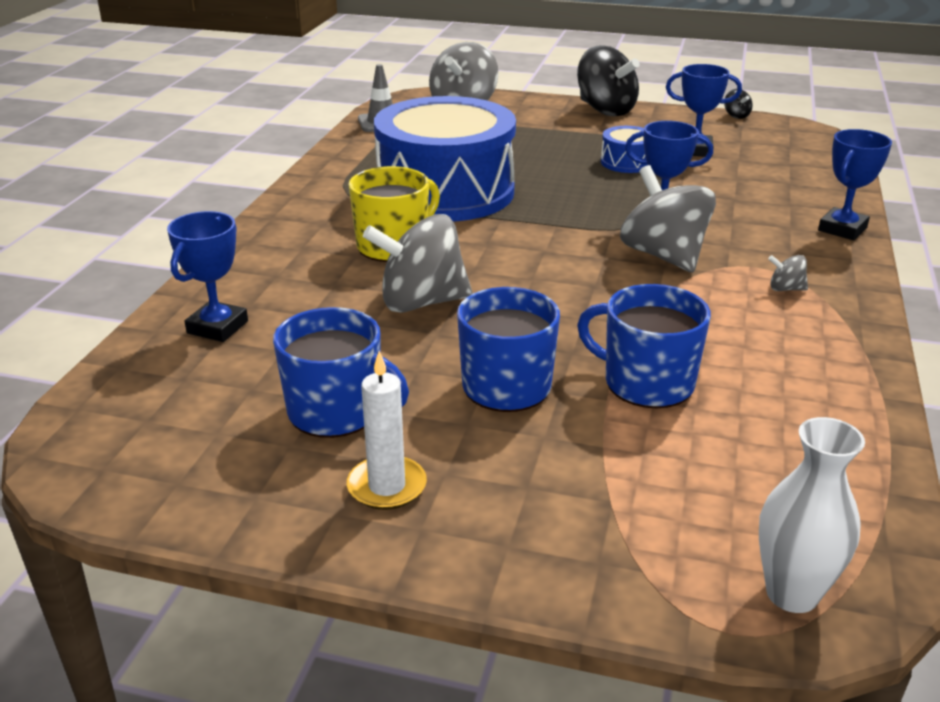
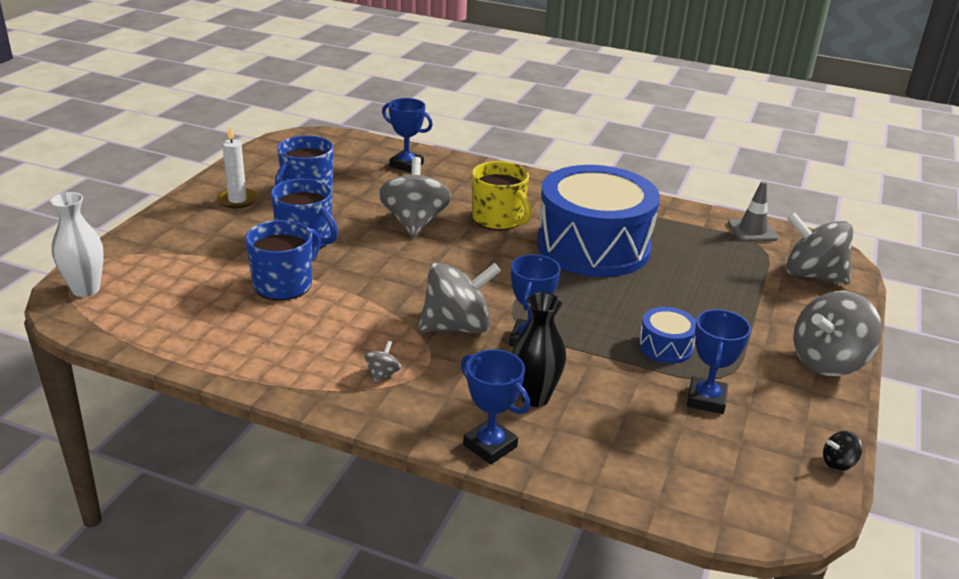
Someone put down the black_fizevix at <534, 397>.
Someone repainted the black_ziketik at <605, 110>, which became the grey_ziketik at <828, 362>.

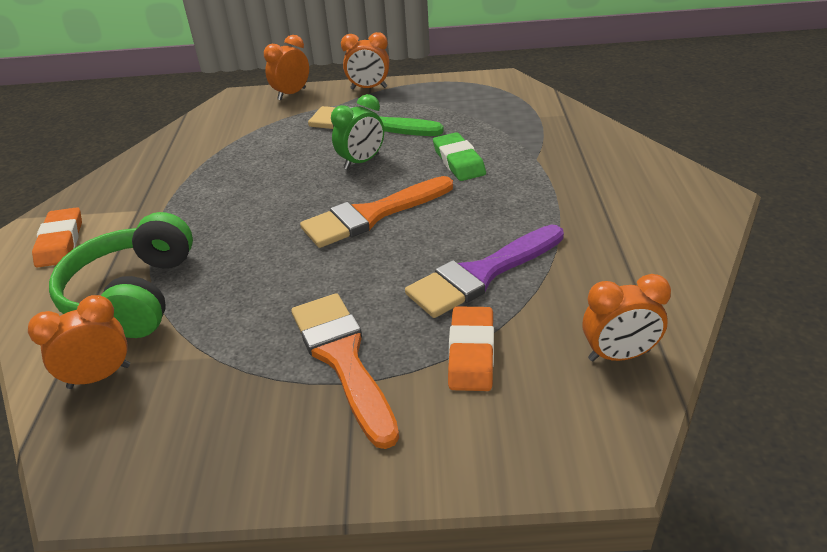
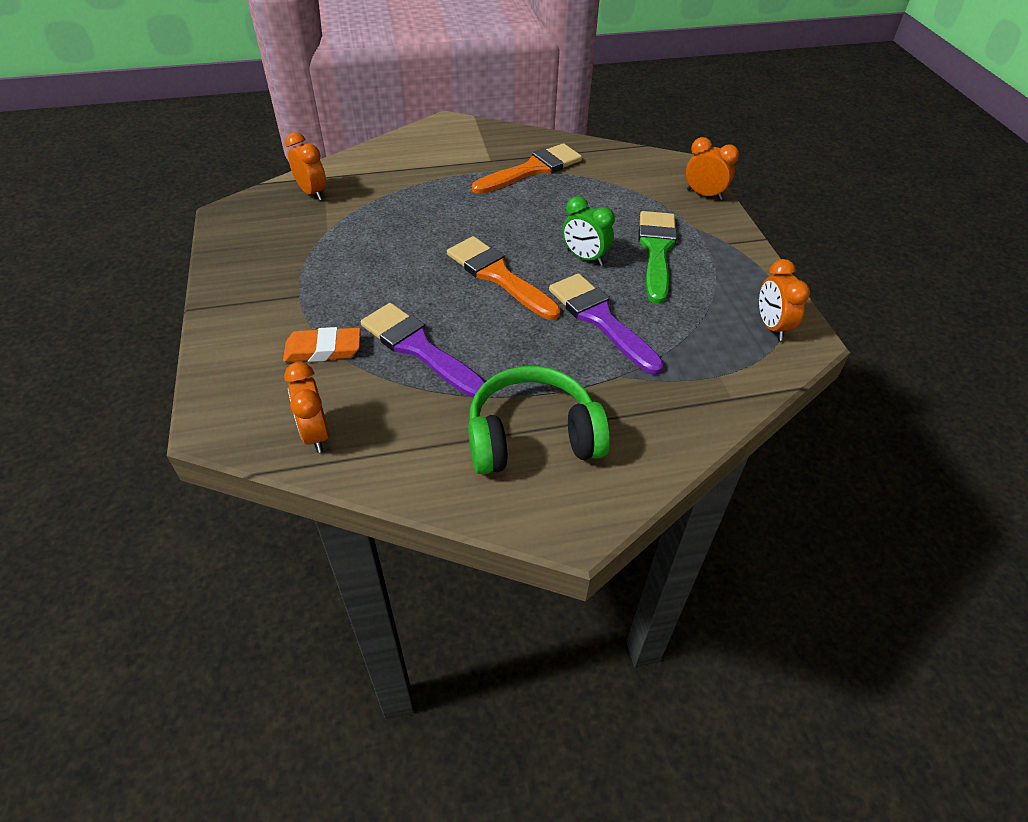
Someone took away the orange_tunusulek at <60, 242>.
Someone carried the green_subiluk from <133, 295> to <532, 437>.
Someone carried the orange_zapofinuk from <343, 359> to <532, 170>.
Someone carried the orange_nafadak from <369, 88> to <771, 326>.
Someone swapped the green_tunusulek at <458, 161> for the purple_zapofinuk at <600, 319>.

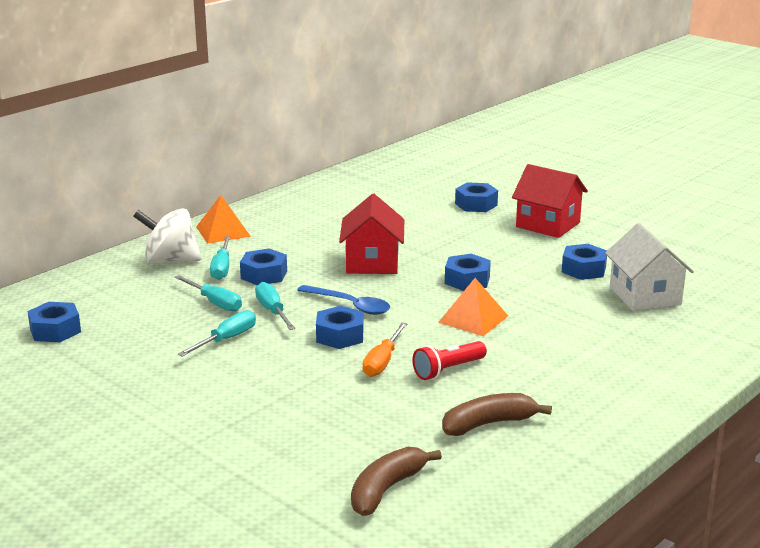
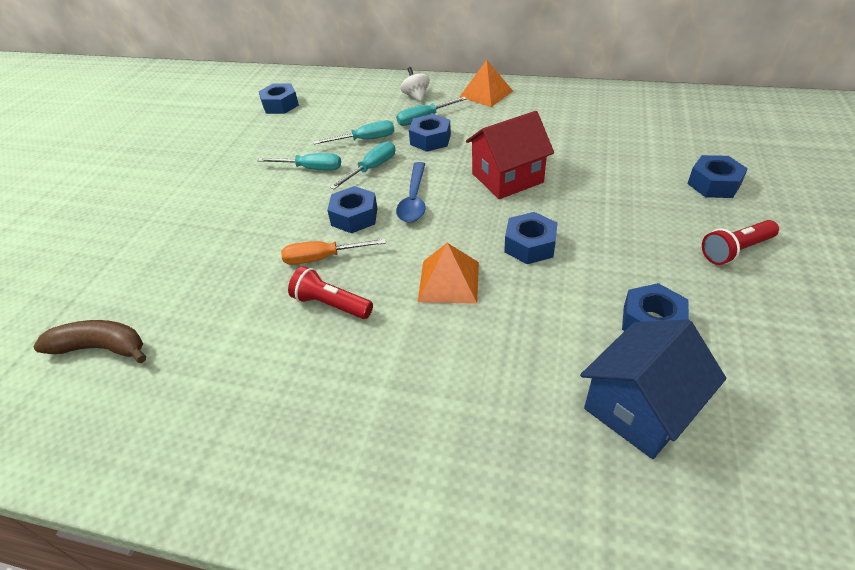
Someone took away the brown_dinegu at <488, 424>.
Someone swapped the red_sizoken at <548, 225> for the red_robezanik at <735, 250>.
Someone repainted the white_sizoken at <645, 296>, which became the blue_sizoken at <639, 408>.
Someone rotated the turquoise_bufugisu at <215, 303> by 120 degrees counterclockwise.
Someone scaled the white_ziketik at <170, 260> by 0.57.

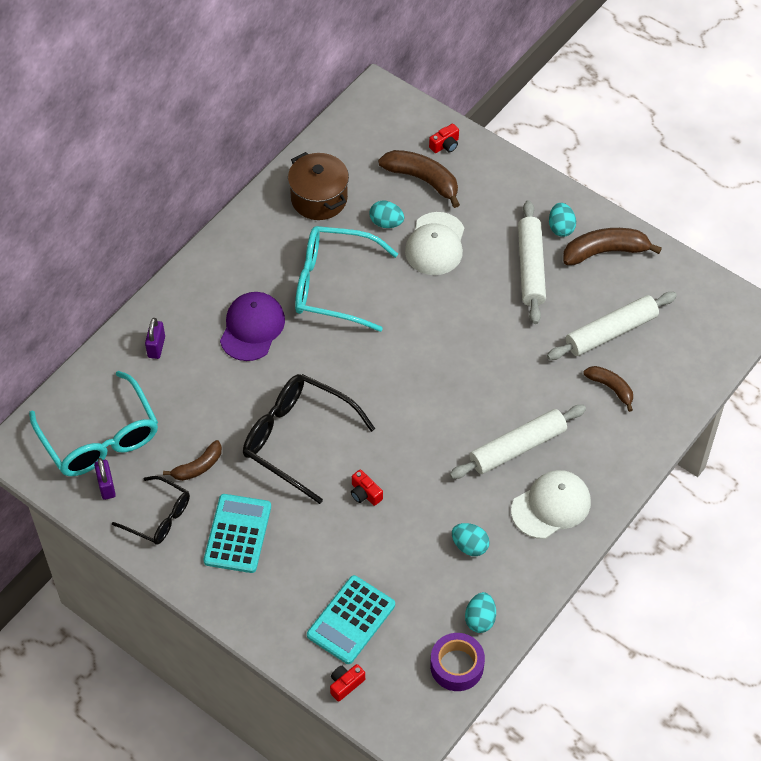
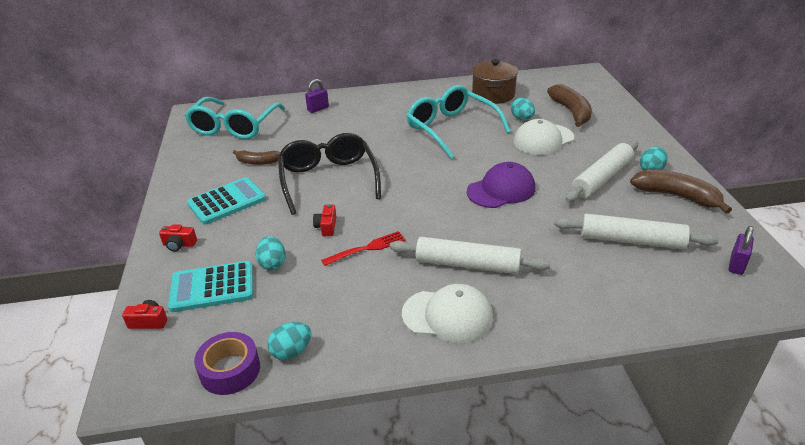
Someone took away the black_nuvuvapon at <159, 517>.
Someone took away the brown_dinegu at <611, 388>.
Someone put down the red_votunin at <367, 248>.
Someone carried the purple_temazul from <106, 486> to <736, 265>.
Someone carried the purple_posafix from <252, 328> to <501, 190>.
Someone carried the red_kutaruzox from <445, 145> to <179, 245>.
Someone carried the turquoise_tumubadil from <470, 546> to <272, 264>.

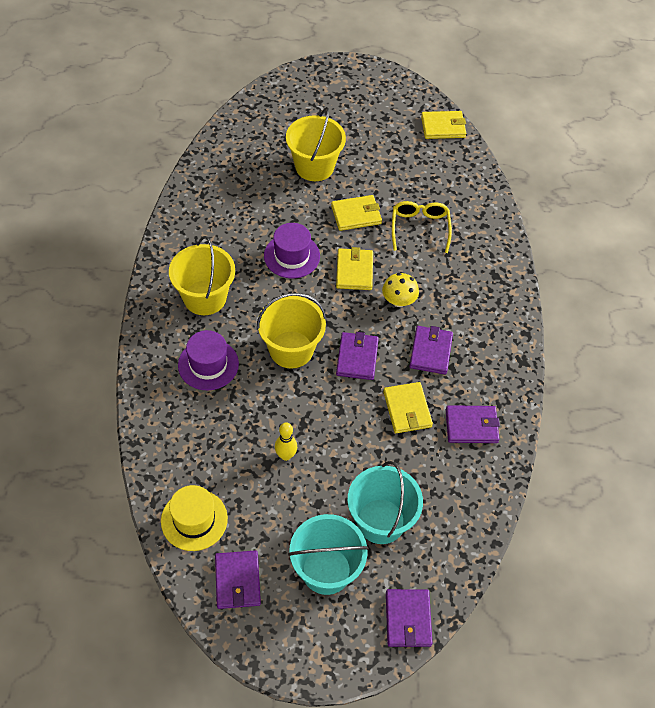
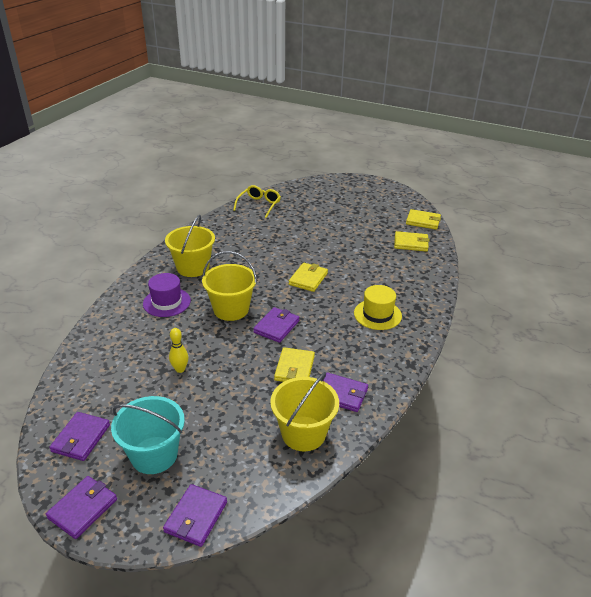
Someone took away the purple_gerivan at <292, 256>.
Someone took away the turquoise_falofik at <380, 521>.
Someone took away the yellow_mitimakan at <399, 301>.
Someone carried the yellow_gerivan from <194, 520> to <377, 314>.
Someone carried the yellow_falofik from <314, 166> to <303, 433>.
Someone carried the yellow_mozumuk from <356, 215> to <411, 243>.
Someone carried the yellow_nuvuvapon from <420, 228> to <259, 205>.
Someone carried the purple_mozumuk from <430, 351> to <83, 508>.

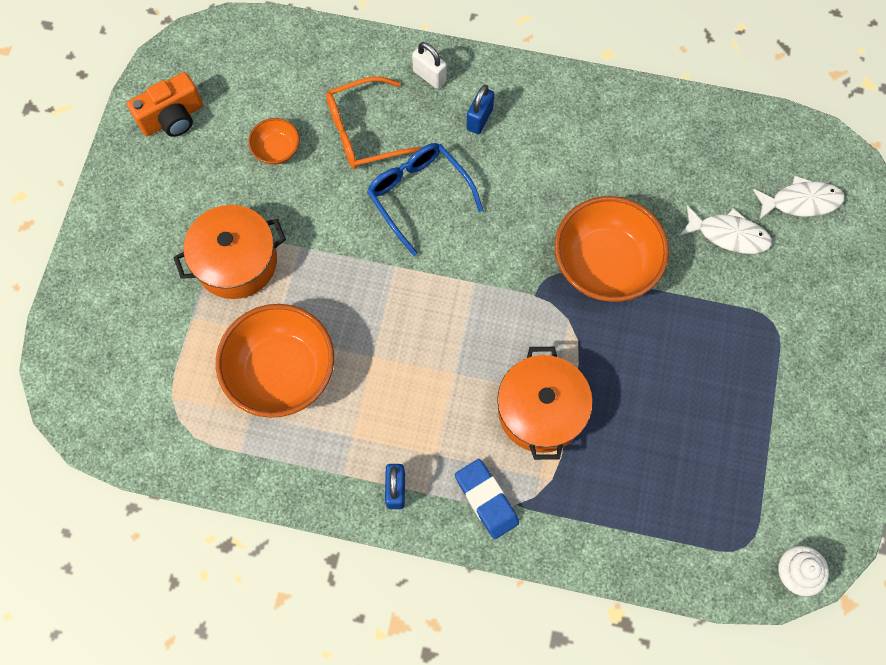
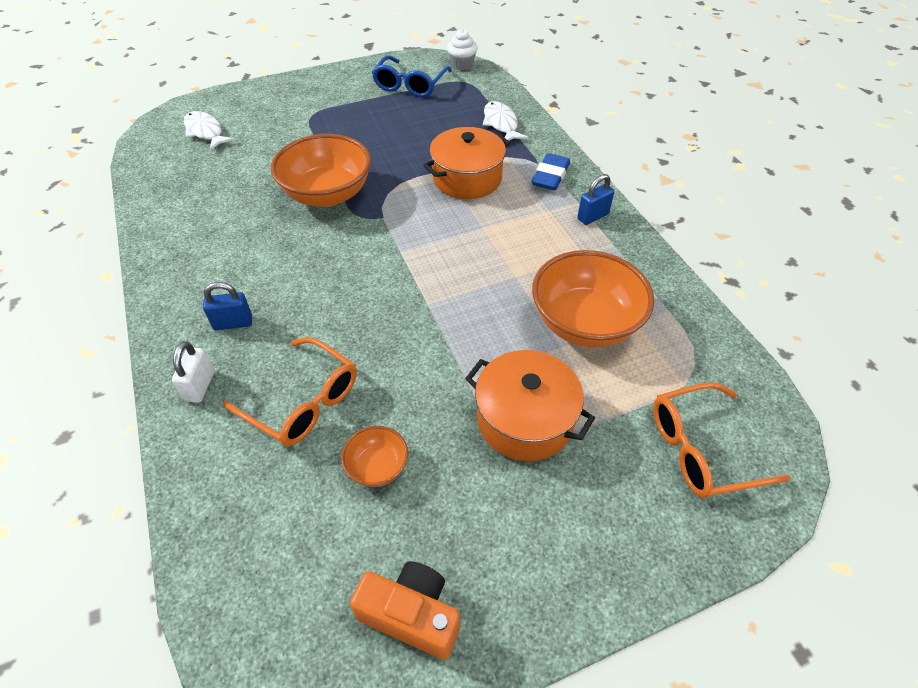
Someone put down the orange_nuvuvapon at <701, 449>.
Someone carried the blue_nuvuvapon from <418, 195> to <410, 85>.
Someone carried the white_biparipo from <728, 235> to <501, 124>.

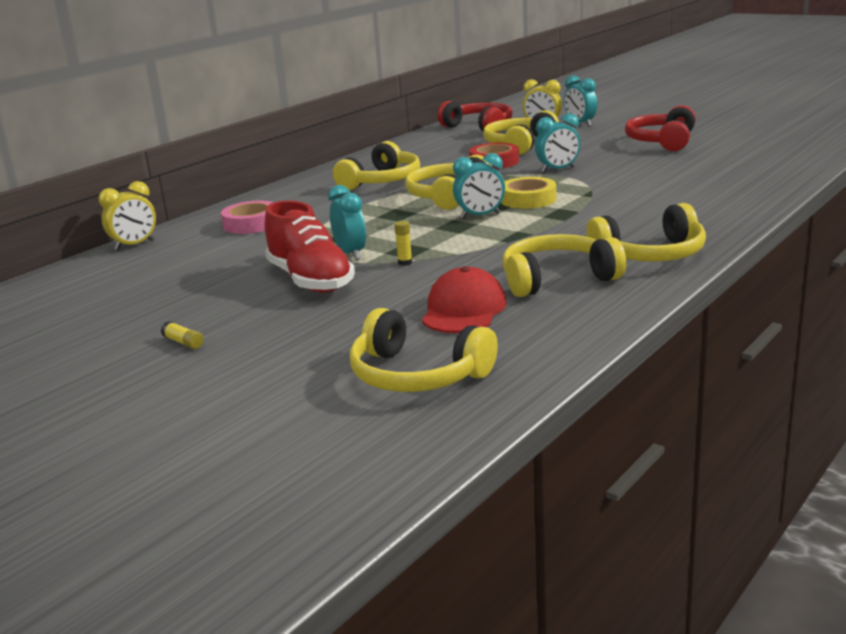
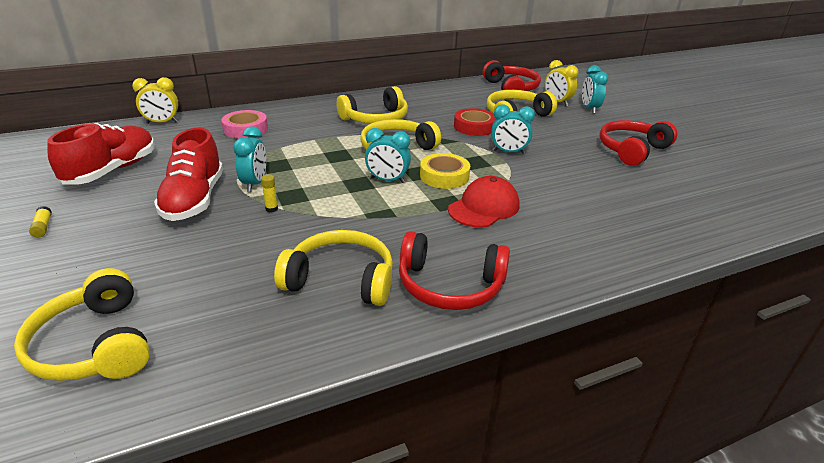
Someone put down the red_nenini at <112, 171>.
Someone carried the red_posafix from <463, 310> to <484, 207>.
Someone repainted the yellow_subiluk at <651, 255>, which became the red_subiluk at <450, 285>.

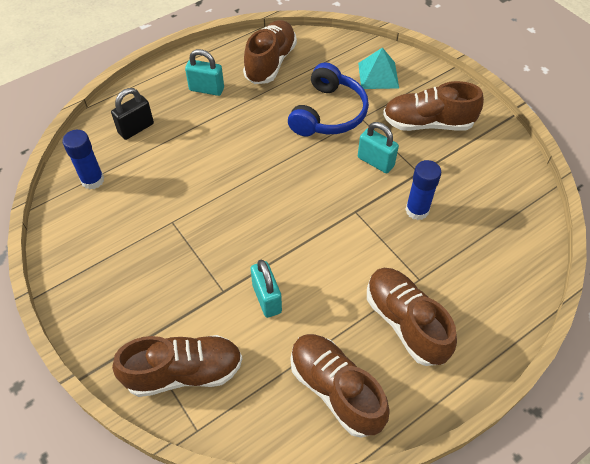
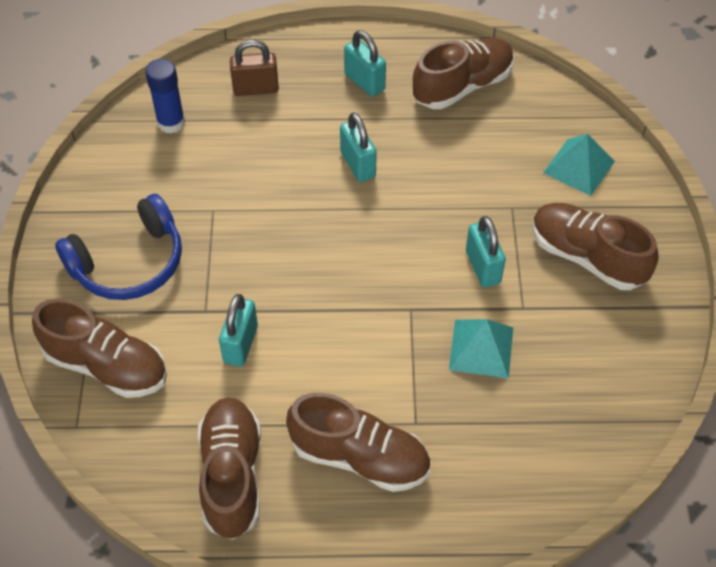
Someone put down the turquoise_temazul at <358, 164>.
Someone carried the blue_subiluk from <328, 113> to <129, 263>.
Someone swapped the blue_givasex at <417, 210> for the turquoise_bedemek at <481, 348>.
Someone repainted the black_temazul at <136, 128>, which became the brown_temazul at <256, 89>.
Someone rotated the brown_nenini at <405, 322> by 105 degrees clockwise.

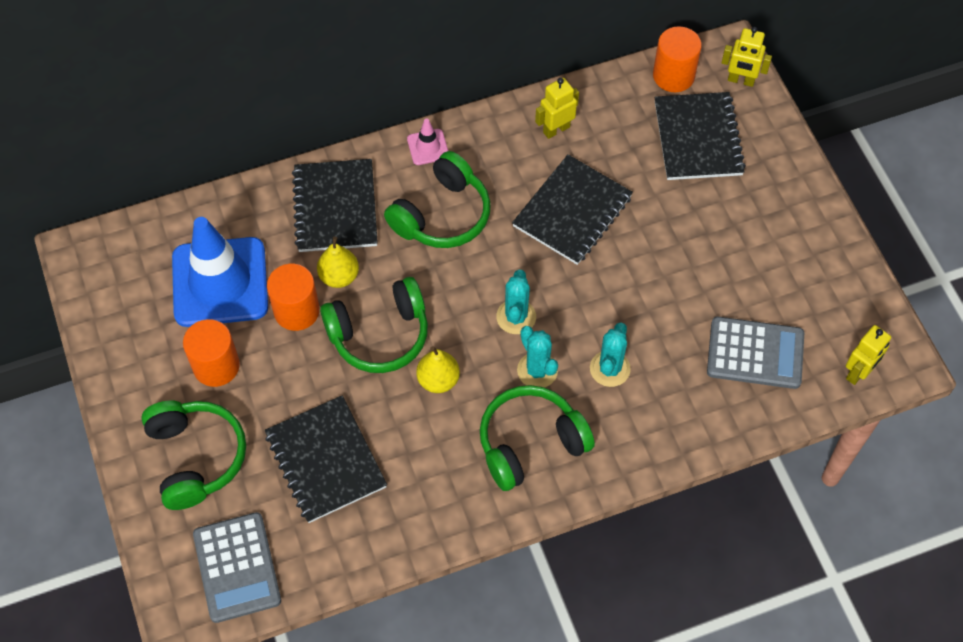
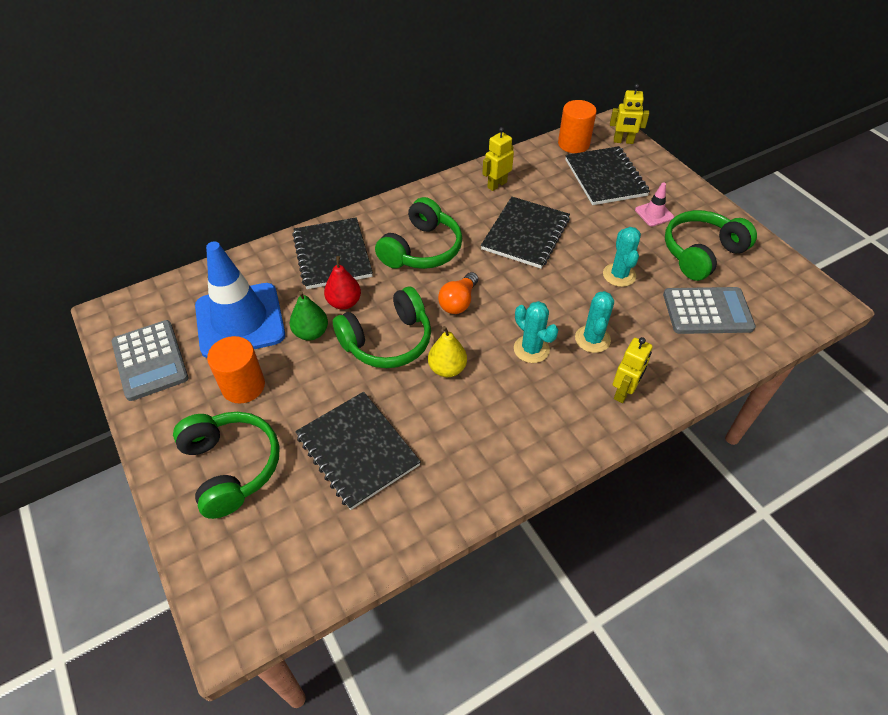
Someone put down the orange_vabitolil at <458, 302>.
Someone carried the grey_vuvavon from <236, 567> to <150, 360>.
Someone carried the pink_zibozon from <428, 147> to <654, 214>.
Someone carried the green_subiluk from <530, 443> to <701, 253>.
Someone carried the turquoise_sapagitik from <516, 317> to <619, 275>.
Someone carried the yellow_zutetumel from <858, 372> to <623, 392>.
Someone swapped the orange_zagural at <296, 311> for the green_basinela at <311, 333>.
Someone repainted the yellow_basinela at <339, 276>, which became the red_basinela at <344, 302>.

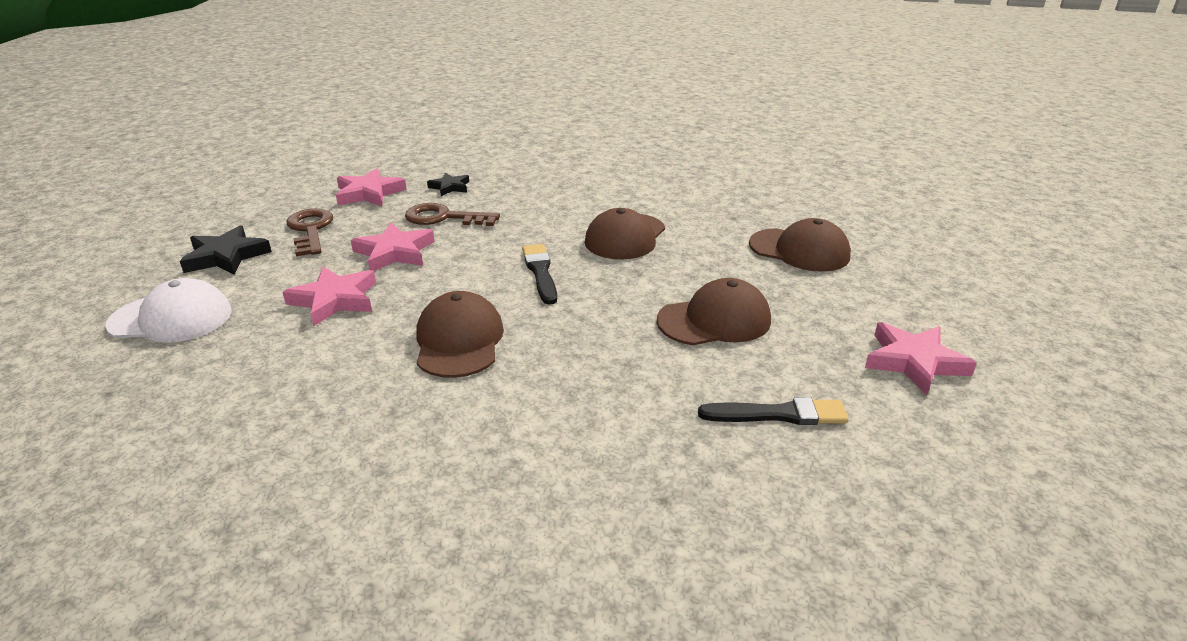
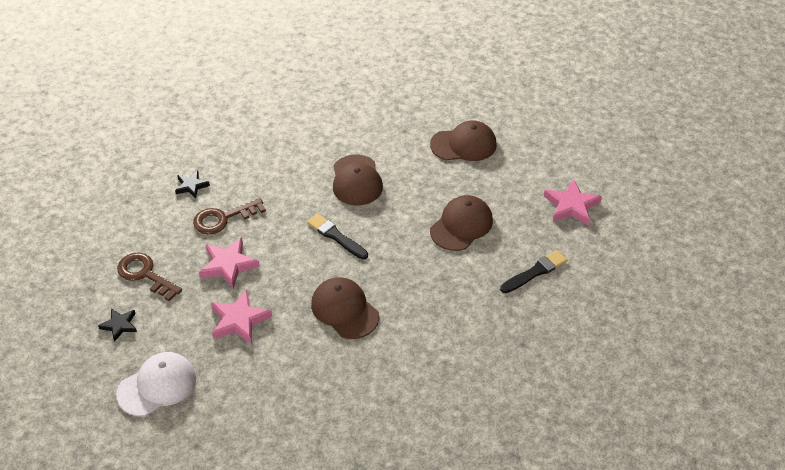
Someone took away the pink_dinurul at <369, 193>.
Someone scaled the black_dinurul at <226, 256> by 0.62.

